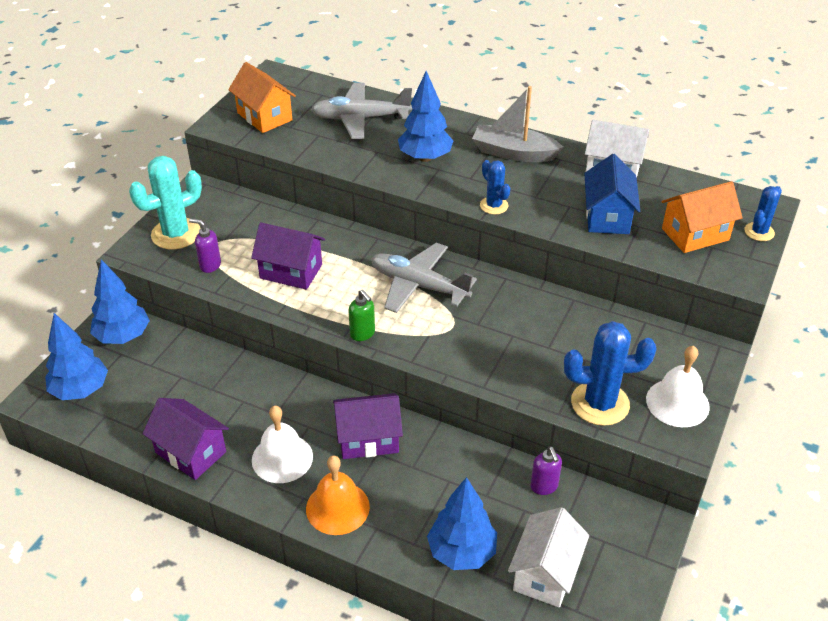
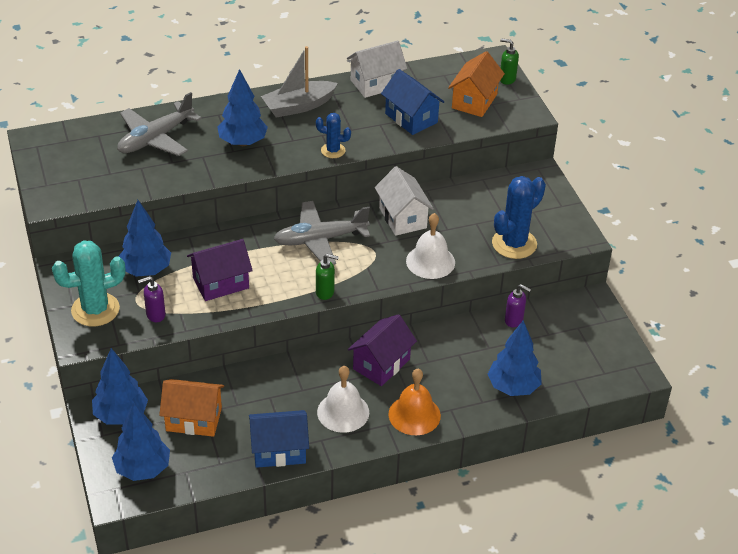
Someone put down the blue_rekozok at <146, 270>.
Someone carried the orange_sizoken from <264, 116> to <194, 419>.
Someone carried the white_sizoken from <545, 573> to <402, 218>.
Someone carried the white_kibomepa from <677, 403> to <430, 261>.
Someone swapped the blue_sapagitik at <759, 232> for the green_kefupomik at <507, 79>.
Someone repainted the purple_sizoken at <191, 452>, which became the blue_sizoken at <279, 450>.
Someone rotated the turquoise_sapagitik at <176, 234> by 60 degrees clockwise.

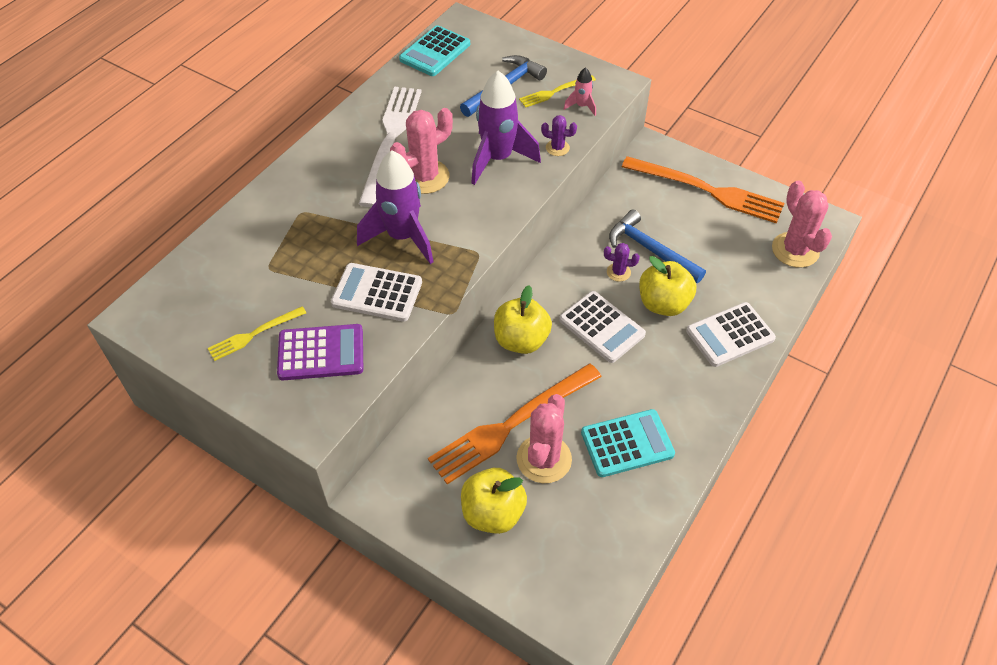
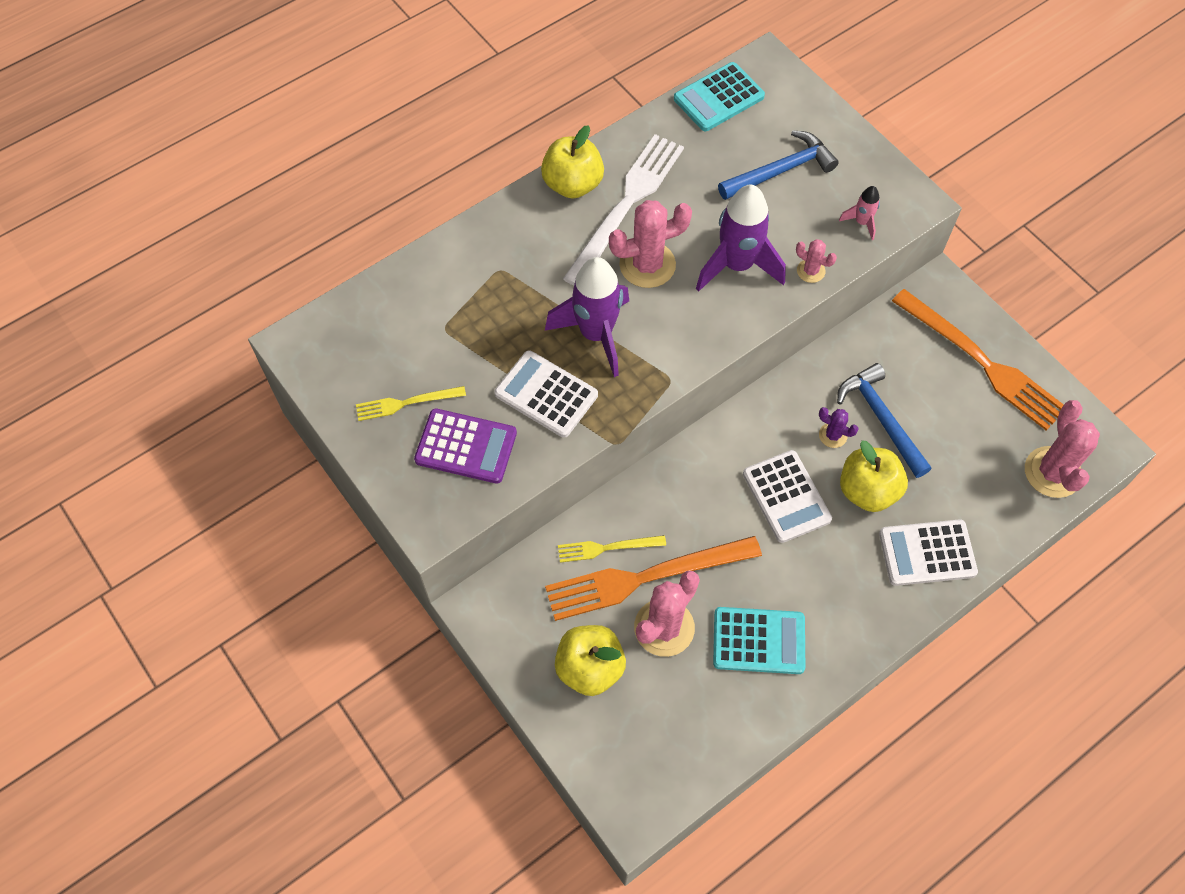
Someone carried the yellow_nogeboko from <521, 340> to <573, 184>.
Someone carried the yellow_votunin from <555, 92> to <607, 548>.
Someone repainted the purple_sapagitik at <557, 148>, which became the pink_sapagitik at <810, 271>.

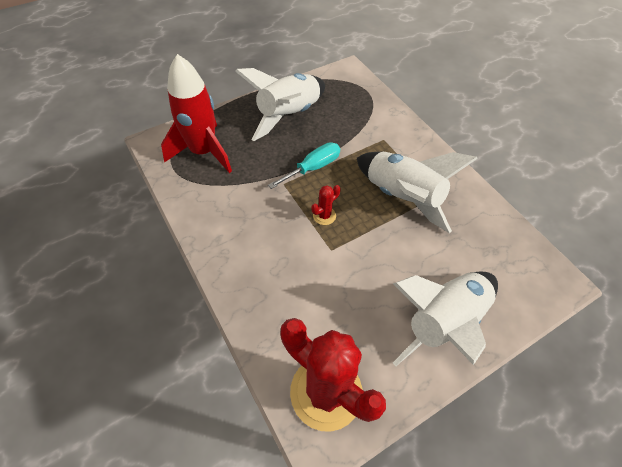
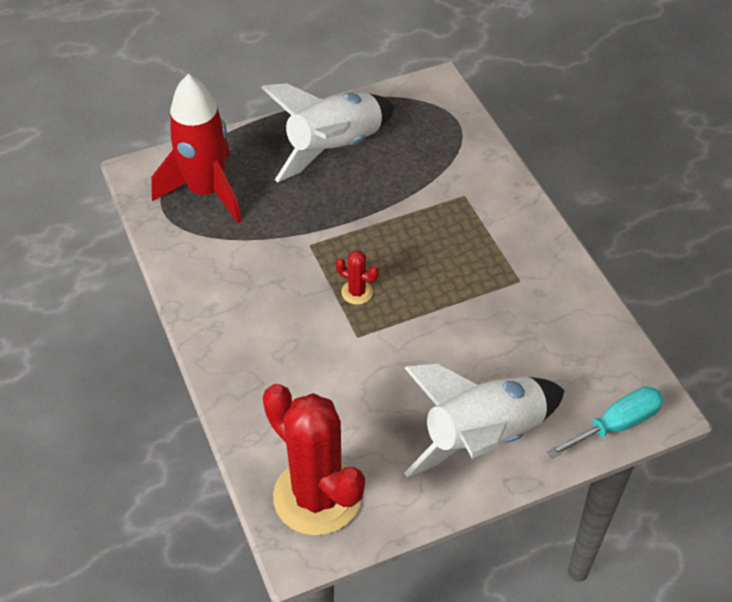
Someone took away the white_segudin at <402, 197>.
Someone carried the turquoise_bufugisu from <313, 168> to <616, 425>.
Someone rotated the red_sapagitik at <324, 215> by 60 degrees clockwise.

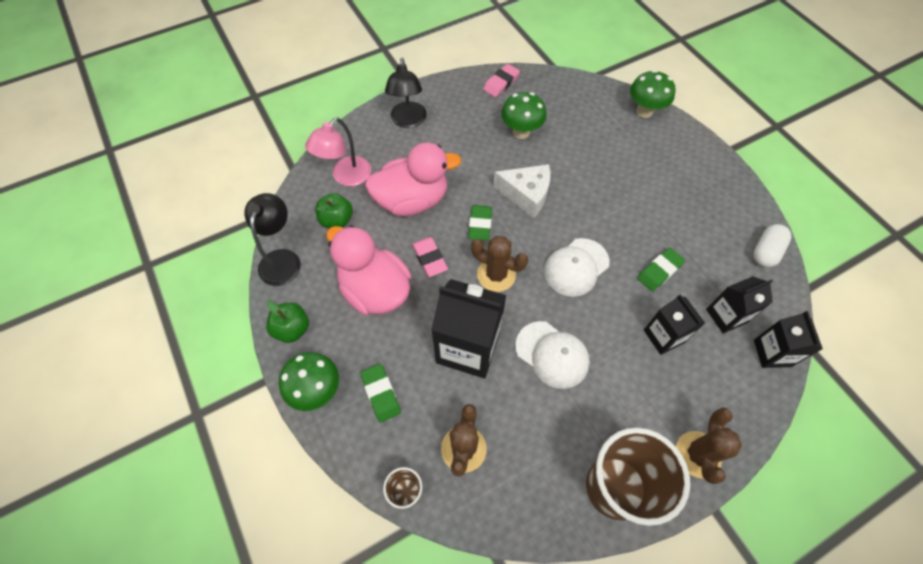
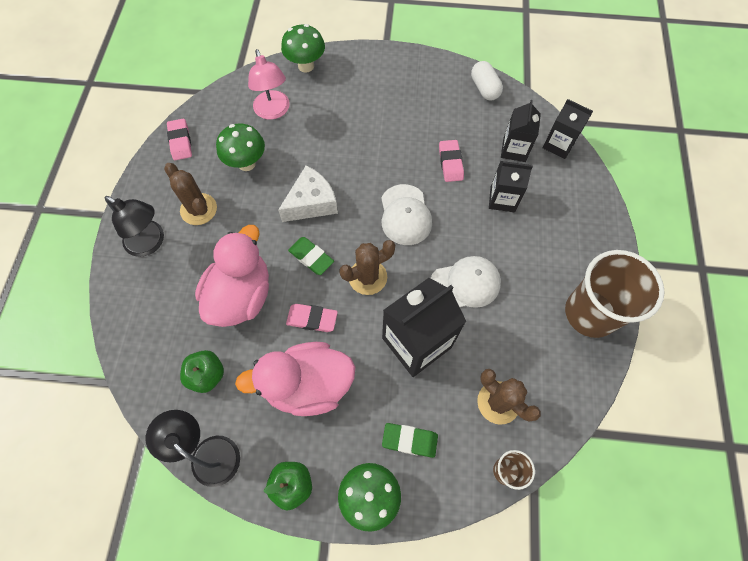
Someone carried the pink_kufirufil from <346, 177> to <273, 111>.
Someone carried the brown_sapagitik from <698, 454> to <198, 209>.
Someone repainted the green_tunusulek at <659, 271>, which became the pink_tunusulek at <450, 163>.

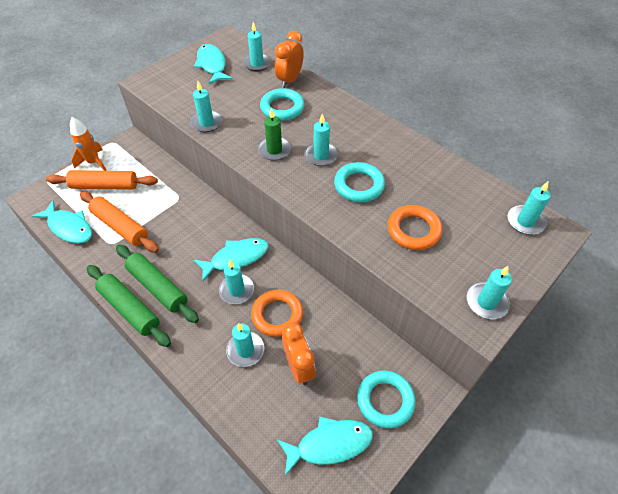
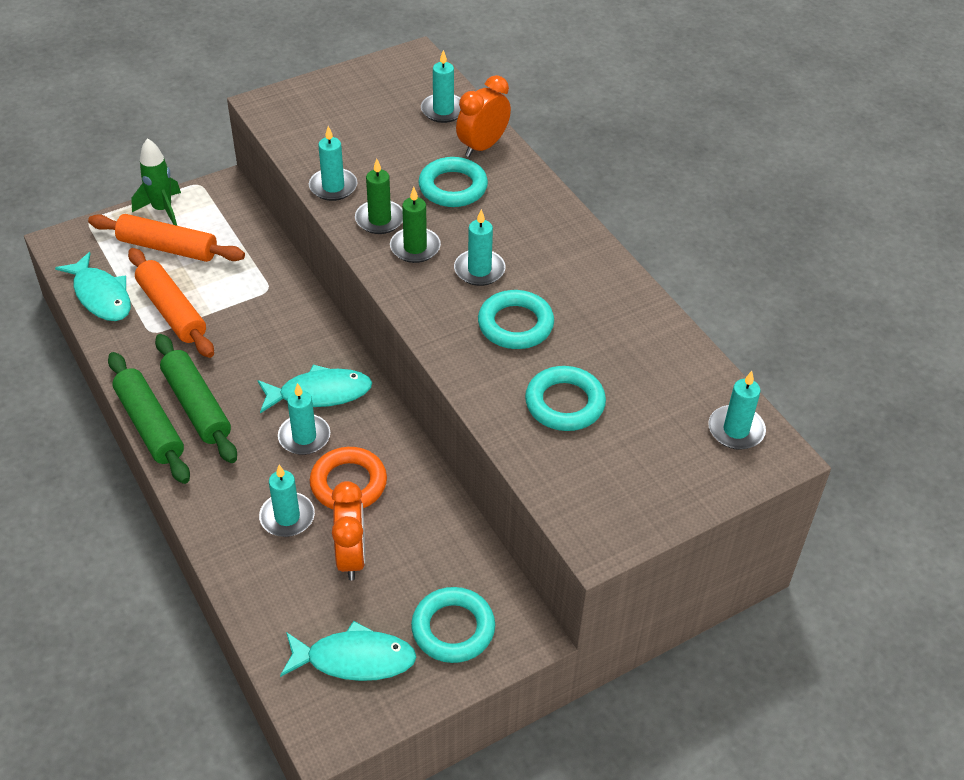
Someone took away the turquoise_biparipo at <212, 65>.
Someone took away the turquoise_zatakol at <486, 302>.
Someone put down the green_zatakol at <379, 219>.
Someone repainted the orange_segudin at <94, 163>, which became the green_segudin at <162, 210>.
Someone repainted the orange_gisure at <413, 230>, which became the turquoise_gisure at <564, 403>.

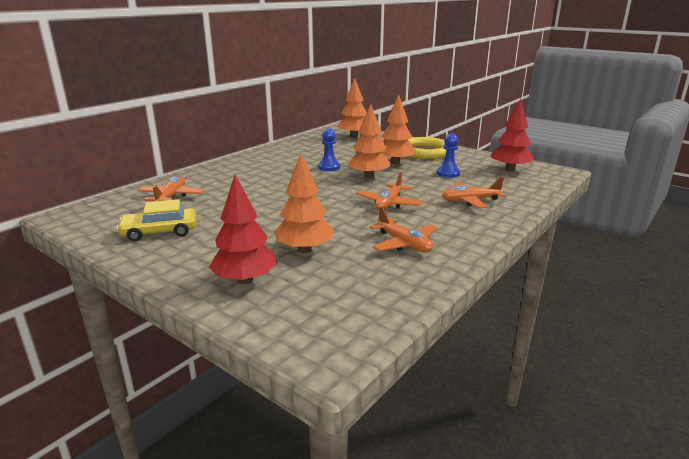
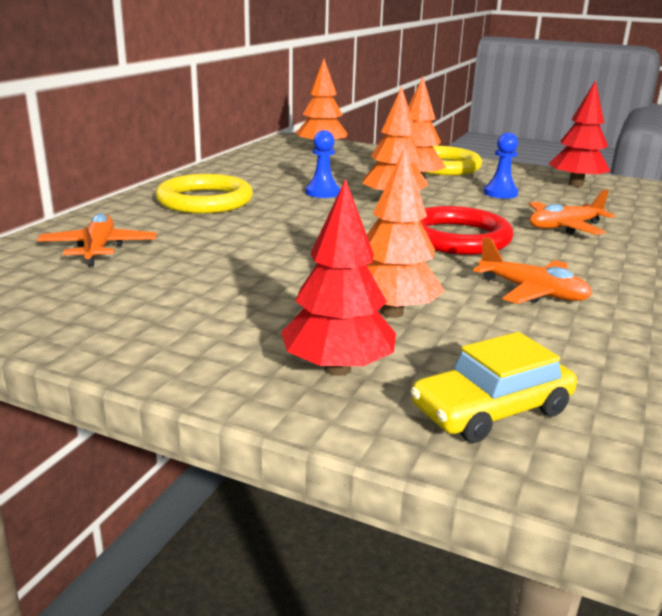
Someone put down the yellow_gisure at <205, 200>.
Someone carried the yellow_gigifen from <160, 232> to <491, 409>.
Someone swapped the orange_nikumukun at <389, 204> for the red_gisure at <457, 237>.

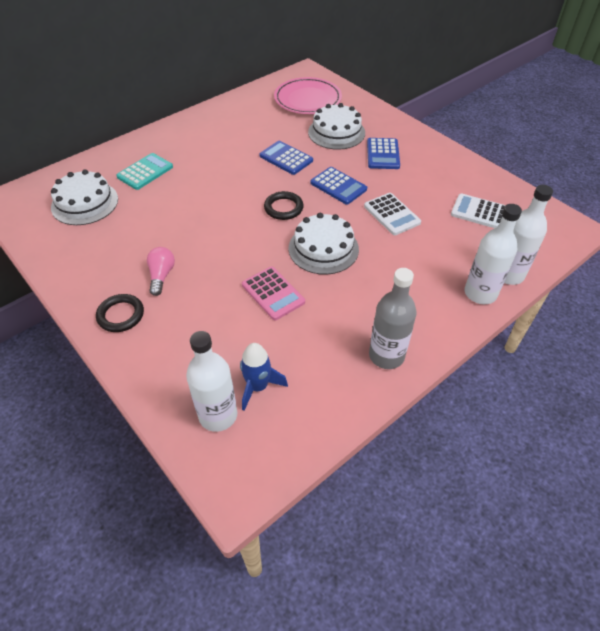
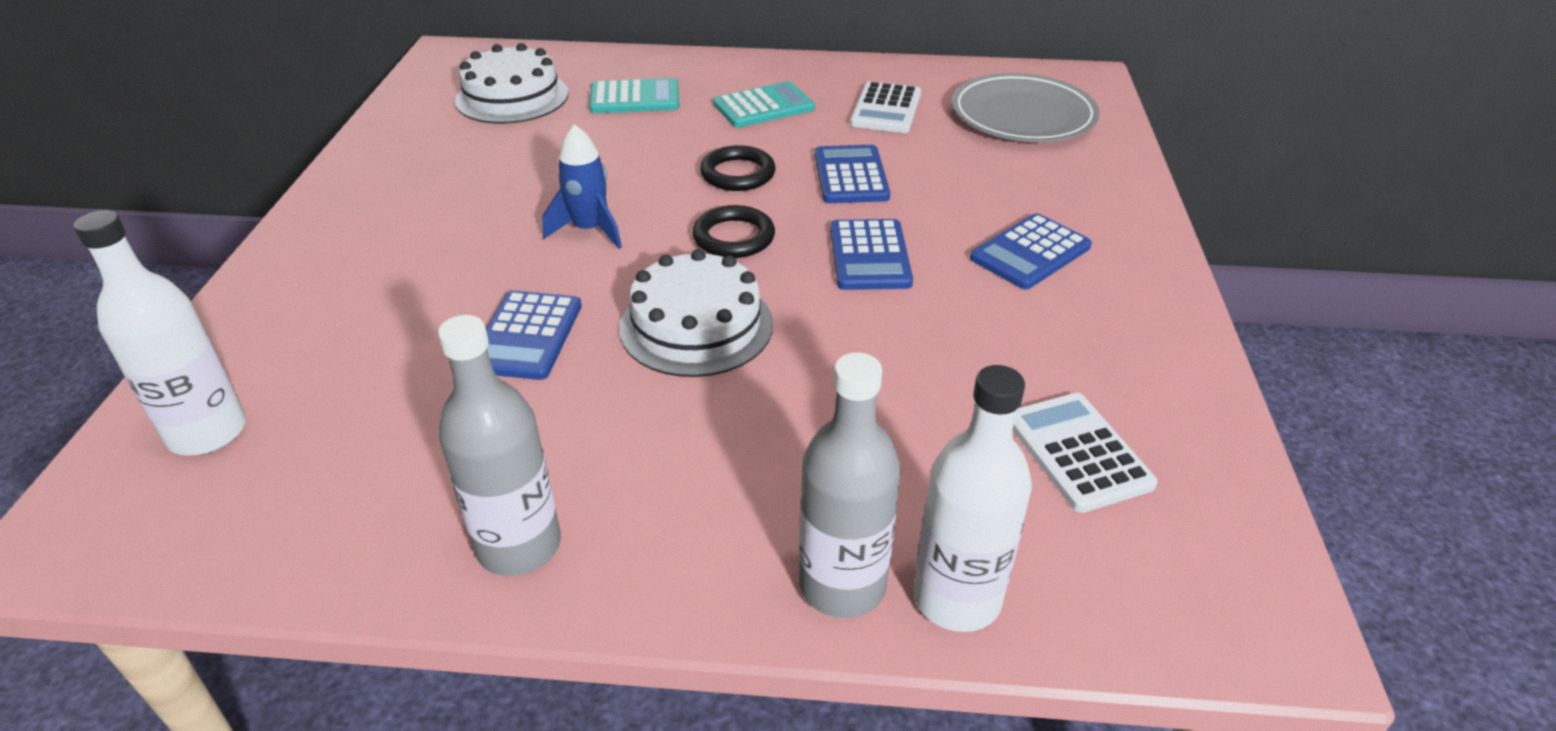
Someone took away the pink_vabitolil at <161, 276>.
Someone took away the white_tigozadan at <336, 132>.
Someone put down the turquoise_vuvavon at <764, 106>.
Someone carried the black_gisure from <121, 315> to <738, 174>.
Someone carried the blue_segudin from <258, 386> to <589, 230>.
Someone carried the white_vuvavon from <391, 214> to <886, 109>.
Someone repainted the pink_vuvavon at <273, 293>, which became the blue_vuvavon at <526, 336>.
Someone repainted the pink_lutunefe at <307, 100>, which became the grey_lutunefe at <1022, 116>.
Someone repainted the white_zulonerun at <480, 293>, which became the grey_zulonerun at <842, 585>.

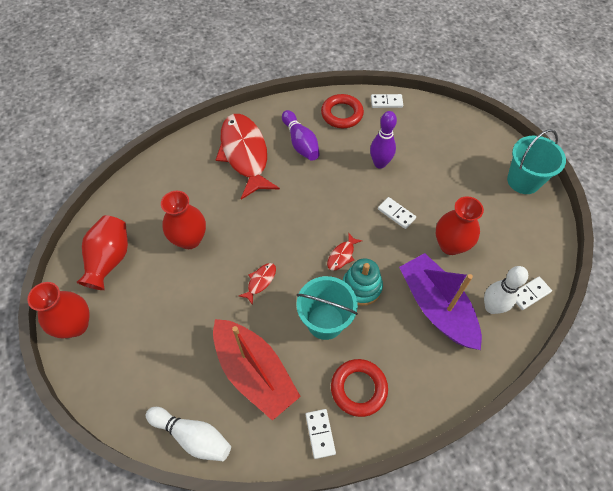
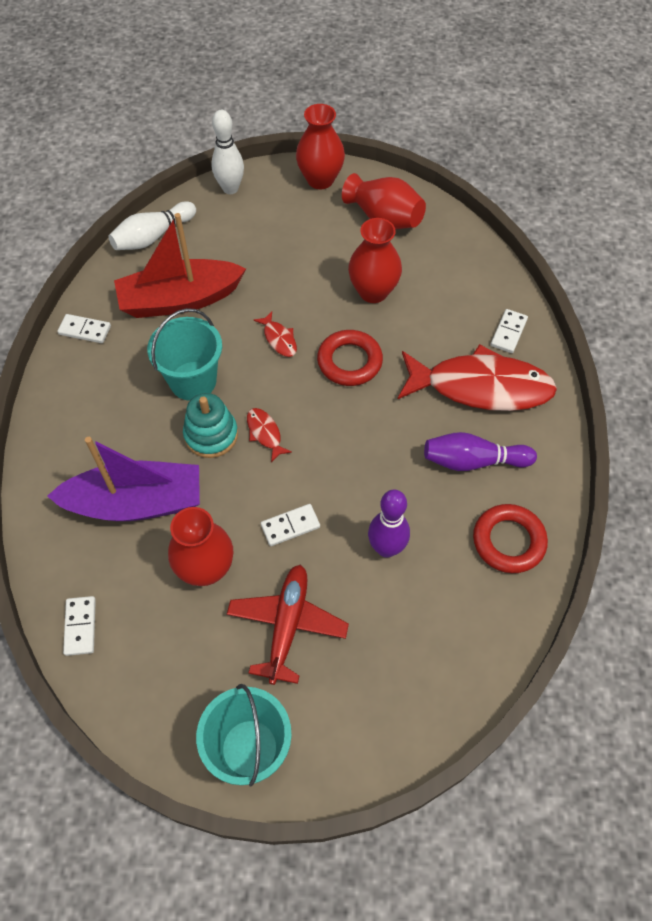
Someone put down the red_nikumukun at <287, 625>.
Someone carried the red_gisure from <358, 388> to <349, 361>.
Someone carried the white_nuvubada from <386, 102> to <508, 332>.
Someone carried the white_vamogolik from <491, 307> to <230, 188>.

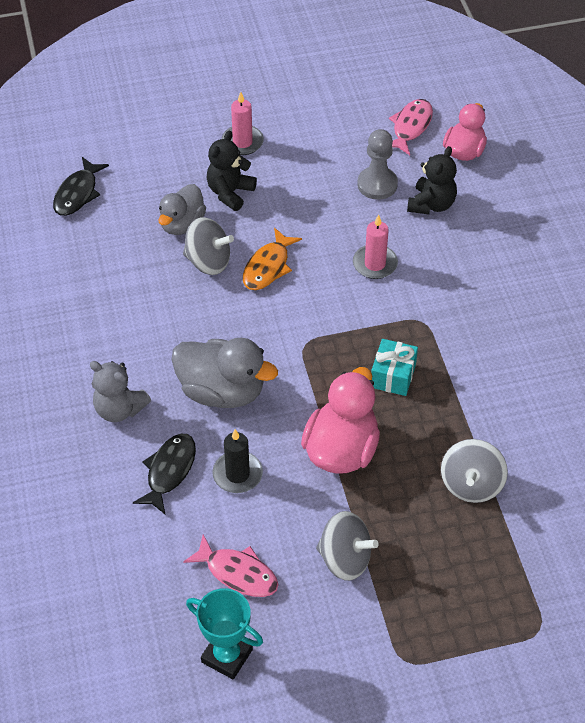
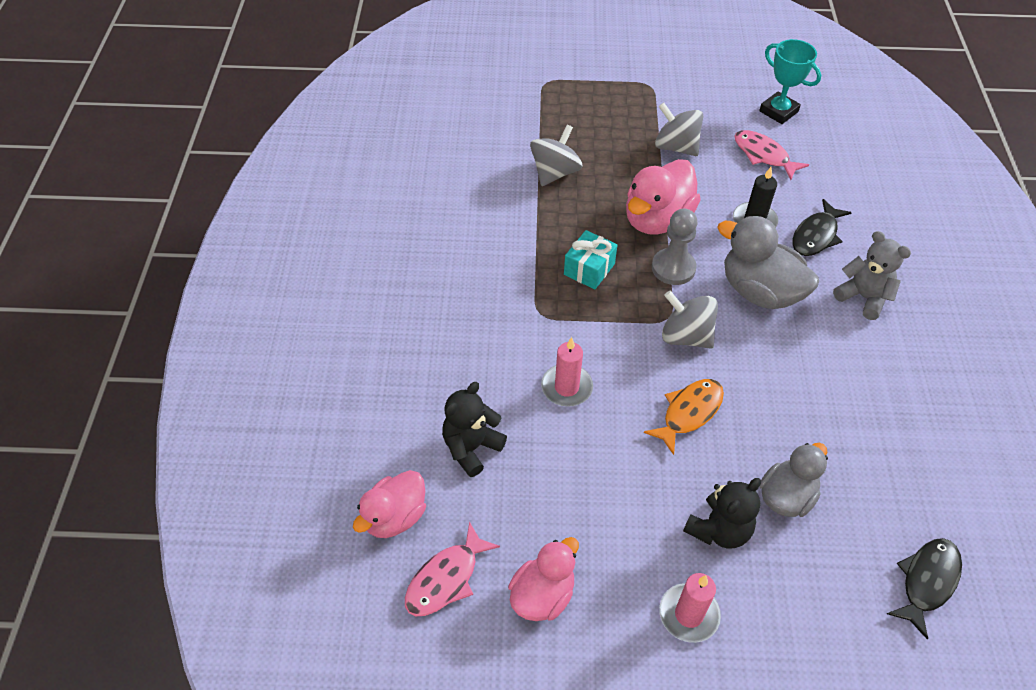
Someone put down the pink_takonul at <542, 595>.
Someone carried the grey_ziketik from <208, 261> to <686, 336>.
Someone carried the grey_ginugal from <377, 184> to <673, 268>.

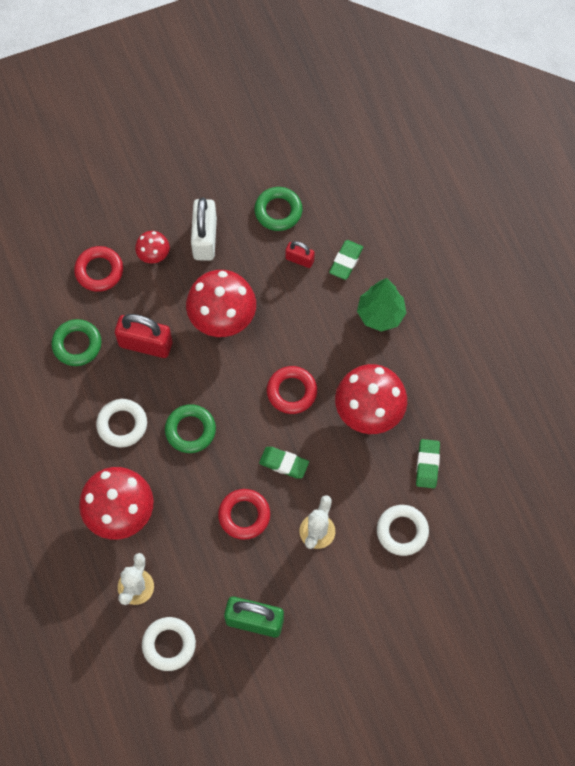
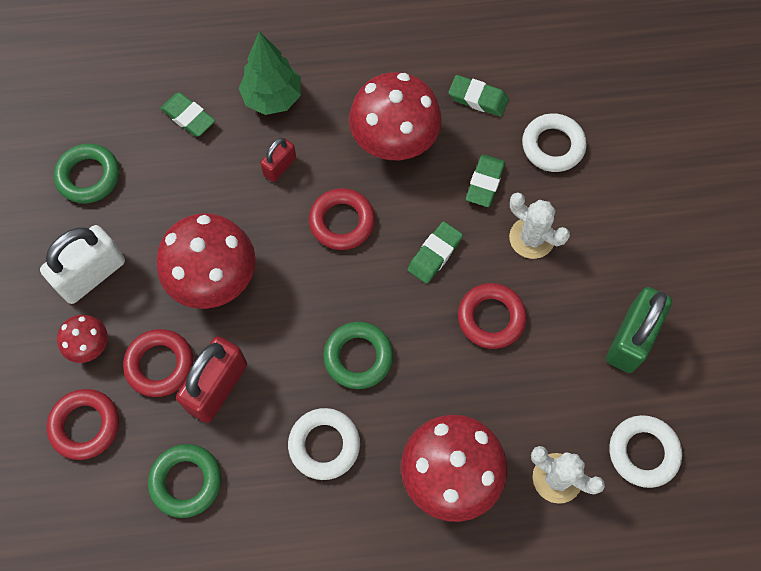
Someone put down the red_gisure at <160, 365>.
Someone put down the green_tunusulek at <485, 183>.
Someone carried the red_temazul from <299, 259> to <280, 167>.
Someone rotated the white_temazul at <205, 238> by 60 degrees counterclockwise.

